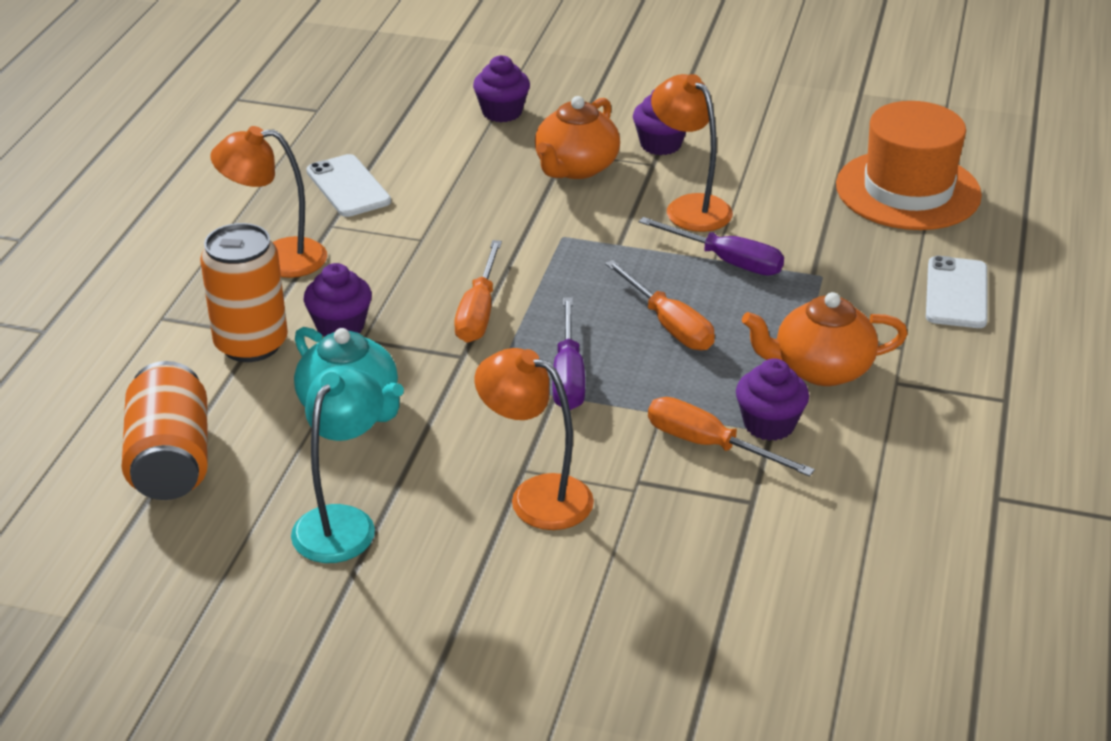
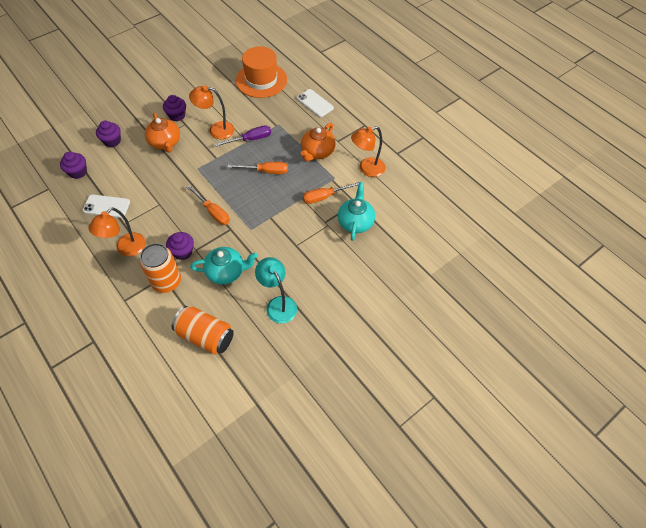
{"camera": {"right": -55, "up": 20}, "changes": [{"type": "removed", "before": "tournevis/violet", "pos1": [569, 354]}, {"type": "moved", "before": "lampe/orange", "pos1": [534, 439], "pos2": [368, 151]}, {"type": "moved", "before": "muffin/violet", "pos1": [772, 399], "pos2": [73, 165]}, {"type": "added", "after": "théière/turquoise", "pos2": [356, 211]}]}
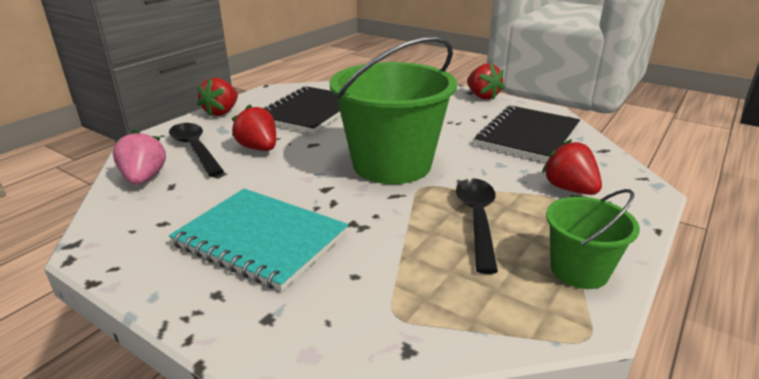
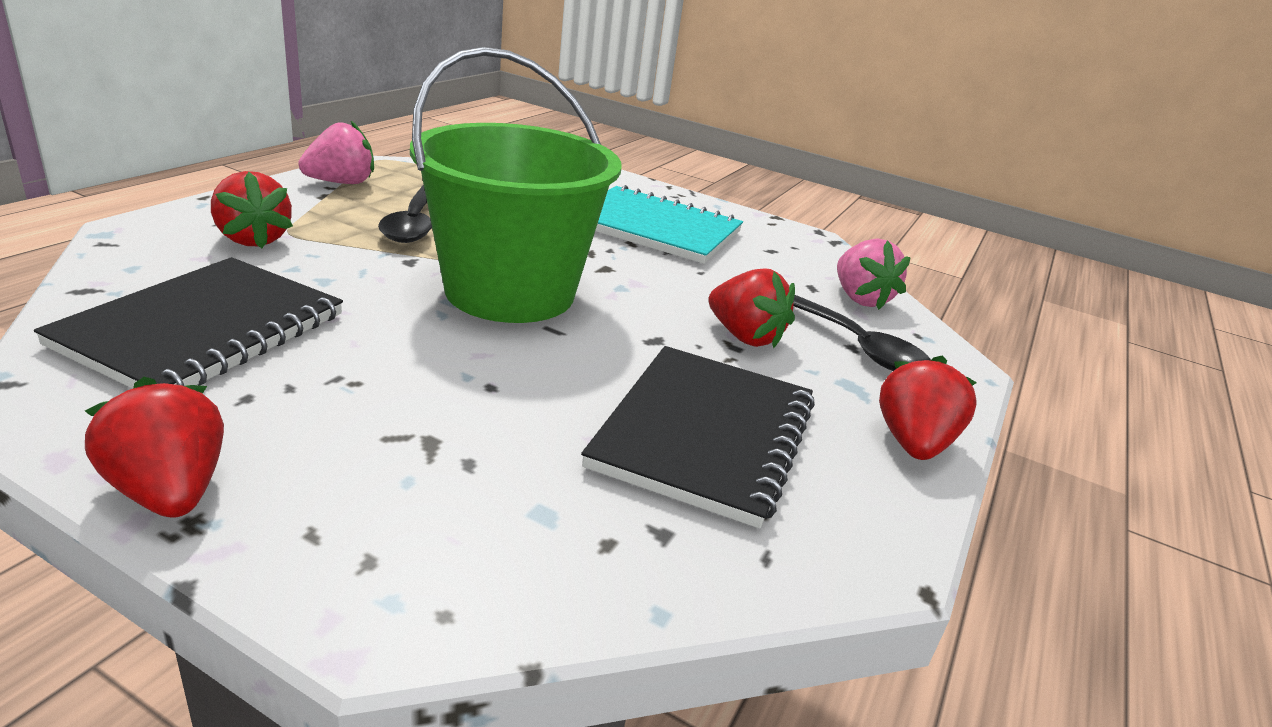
{"camera": {"right": 170, "up": 0}, "changes": [{"type": "replaced", "before": "seau/vert", "after": "fraise/rose", "pos1": [593, 239], "pos2": [336, 152]}]}
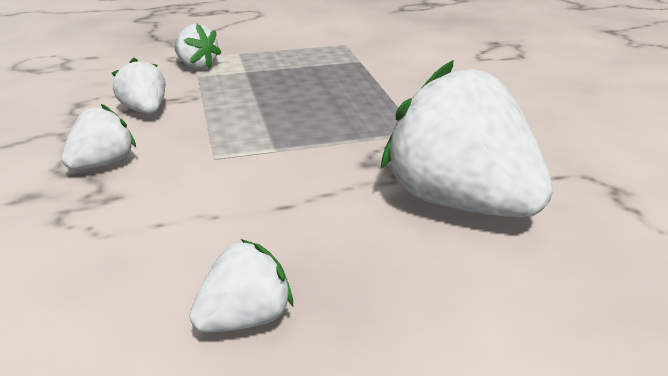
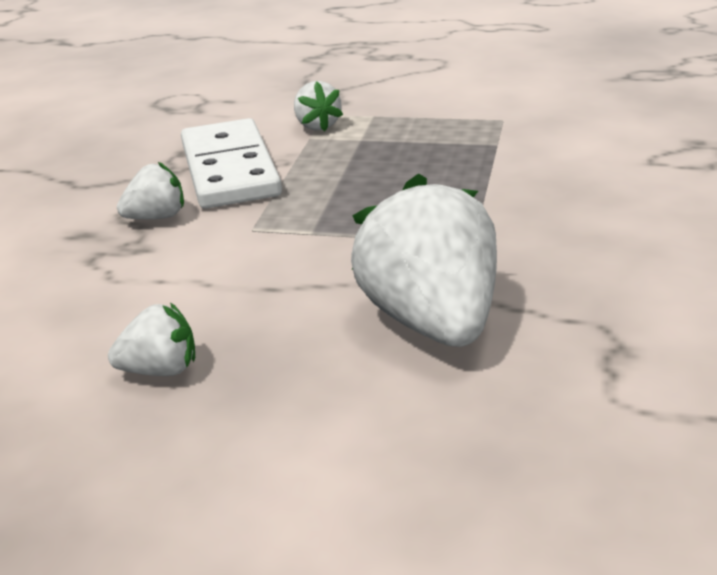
{"camera": {"right": 30, "up": 0}, "changes": [{"type": "replaced", "before": "fraise/blanc", "after": "domino/blanc", "pos1": [138, 86], "pos2": [231, 163]}]}
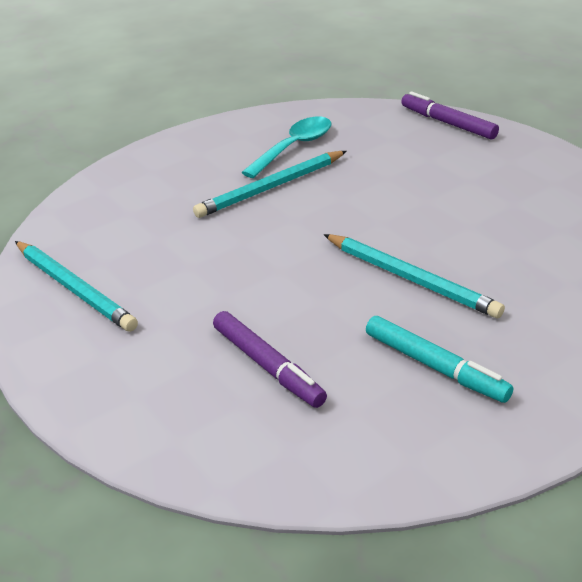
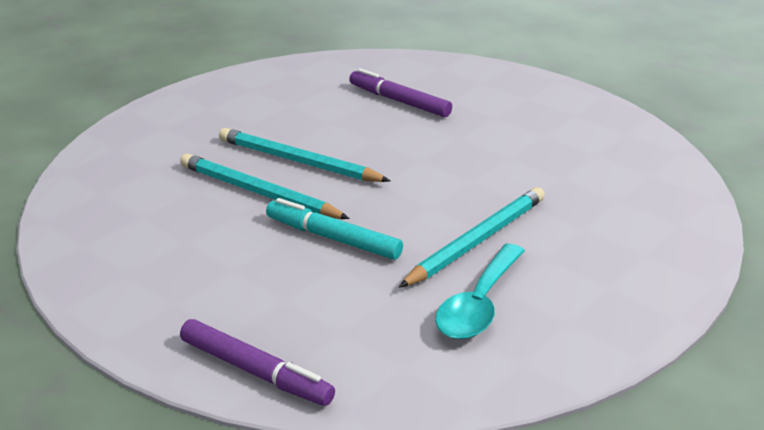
{"camera": {"right": 165, "up": -5}, "changes": [{"type": "moved", "before": "crayon/turquoise", "pos1": [76, 286], "pos2": [265, 186]}, {"type": "moved", "before": "feutre/turquoise", "pos1": [439, 359], "pos2": [334, 229]}]}
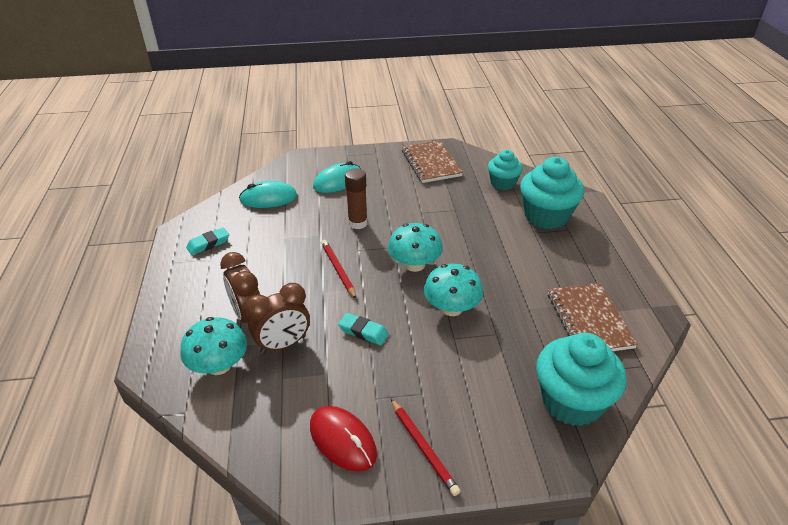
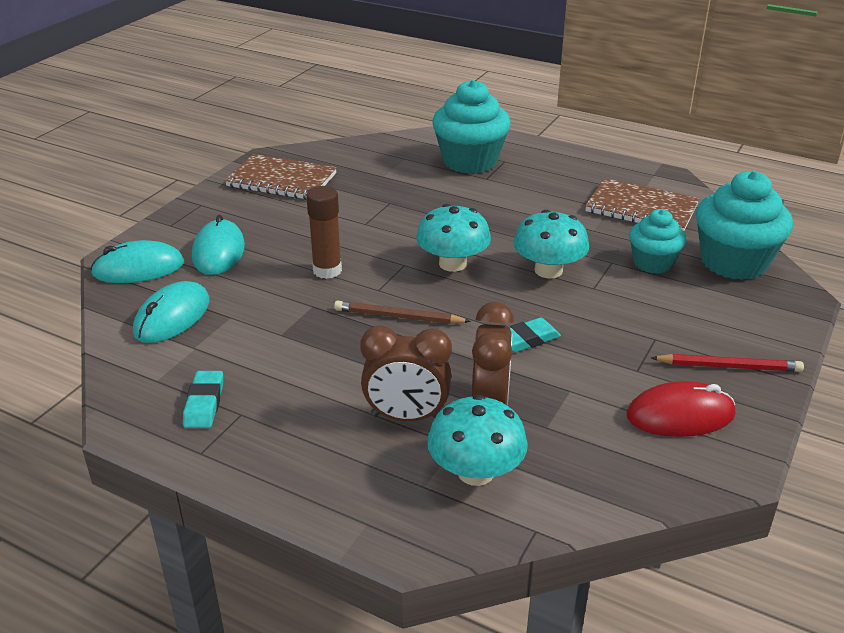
{"camera": {"right": -55, "up": -5}, "changes": [{"type": "moved", "before": "muffin/turquoise", "pos1": [505, 170], "pos2": [657, 241]}, {"type": "recoloured", "before": "crayon/rouge", "after": "crayon/marron", "pos1": [338, 269], "pos2": [402, 312]}, {"type": "added", "after": "souris/turquoise", "pos2": [137, 261]}]}
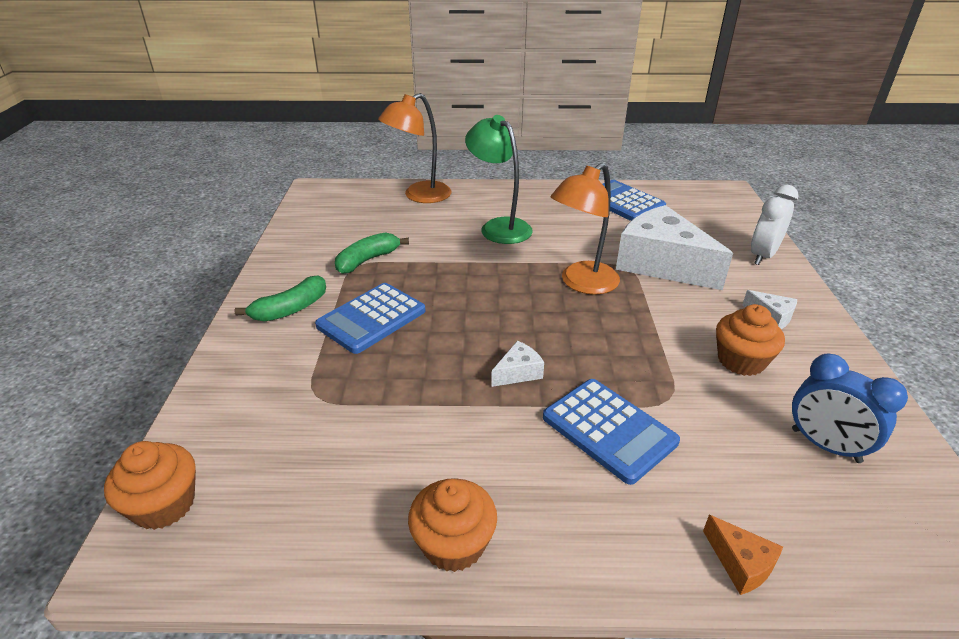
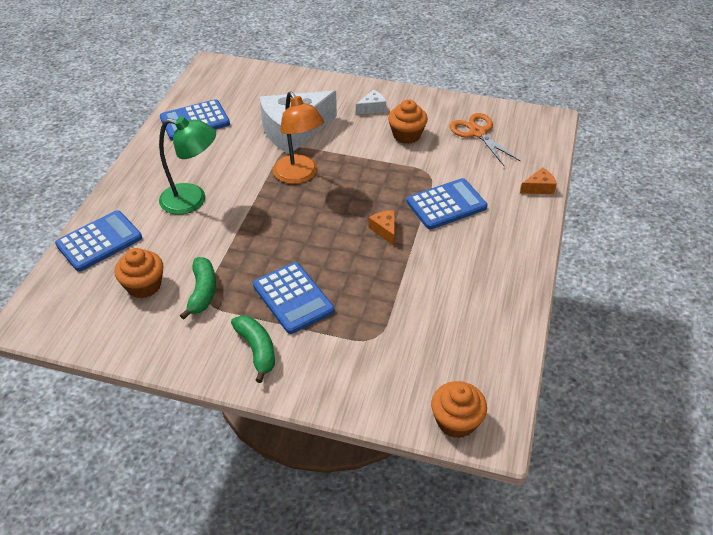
{"camera": {"right": -75, "up": 10}, "changes": [{"type": "replaced", "before": "lampe/orange", "after": "calculatrice/bleu", "pos1": [414, 148], "pos2": [98, 241]}, {"type": "turned", "before": "lampe/vert", "pos1": [499, 179], "pos2": [187, 165], "turn": -150}, {"type": "removed", "before": "réveil/blanc", "pos1": [775, 225]}, {"type": "turned", "before": "banane/vert", "pos1": [372, 253], "pos2": [198, 288], "turn": -150}, {"type": "recoloured", "before": "fromage/blanc", "after": "fromage/orange", "pos1": [517, 364], "pos2": [381, 228]}, {"type": "replaced", "before": "réveil/bleu", "after": "ciseaux/orange", "pos1": [850, 408], "pos2": [485, 139]}, {"type": "moved", "before": "muffin/orange", "pos1": [452, 525], "pos2": [139, 273]}]}
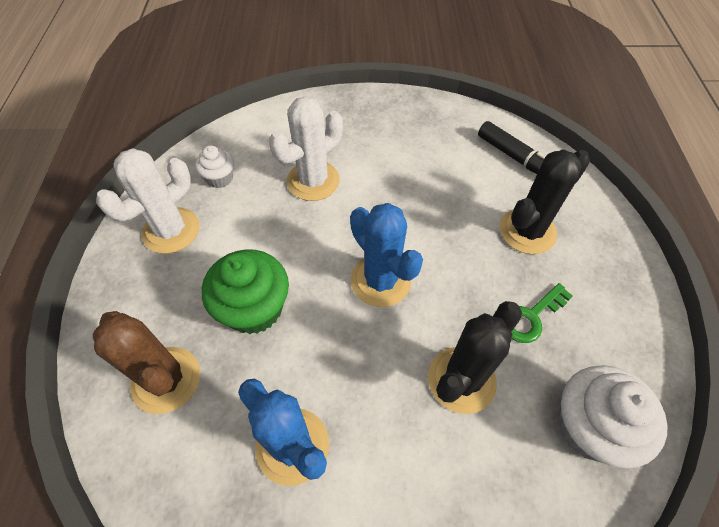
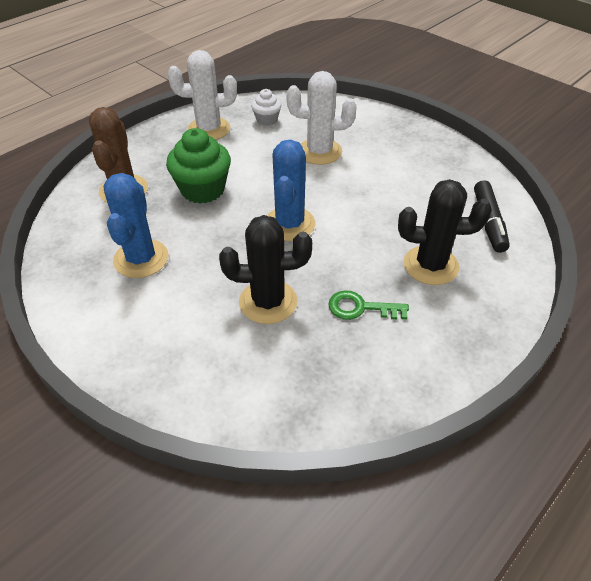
{"camera": {"right": 45, "up": -10}, "changes": [{"type": "removed", "before": "muffin/blanc", "pos1": [612, 416]}]}
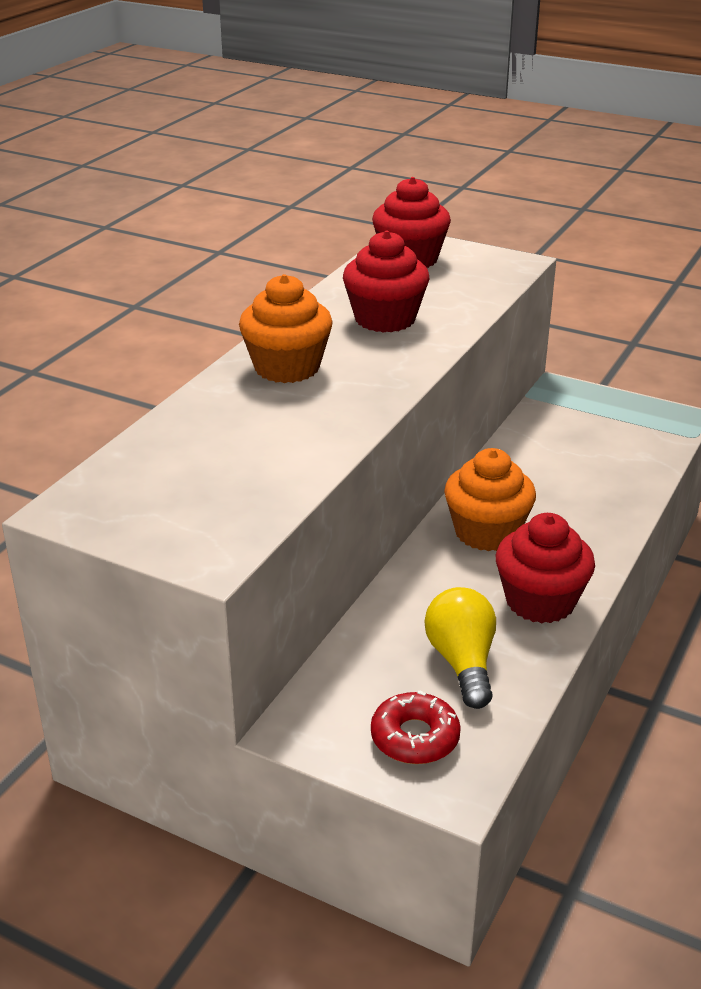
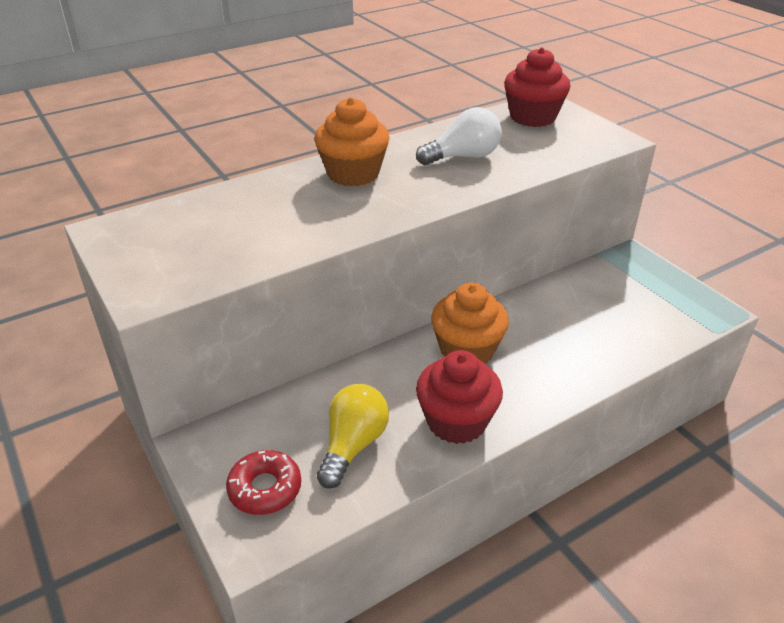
{"camera": {"right": 30, "up": 5}, "changes": [{"type": "replaced", "before": "muffin/rouge", "after": "ampoule/blanc", "pos1": [386, 282], "pos2": [459, 136]}]}
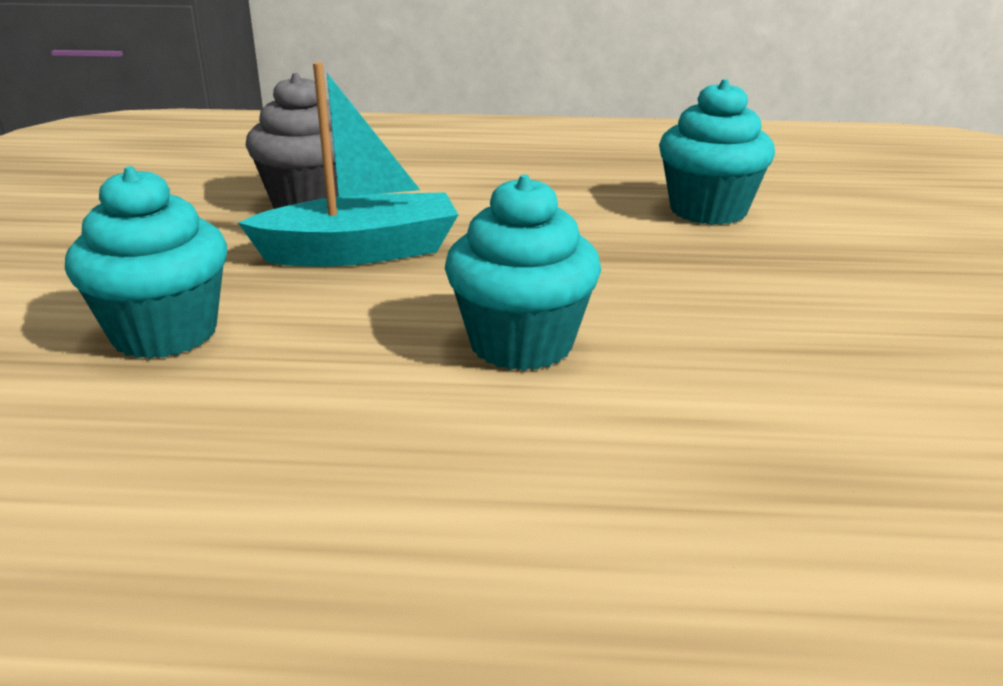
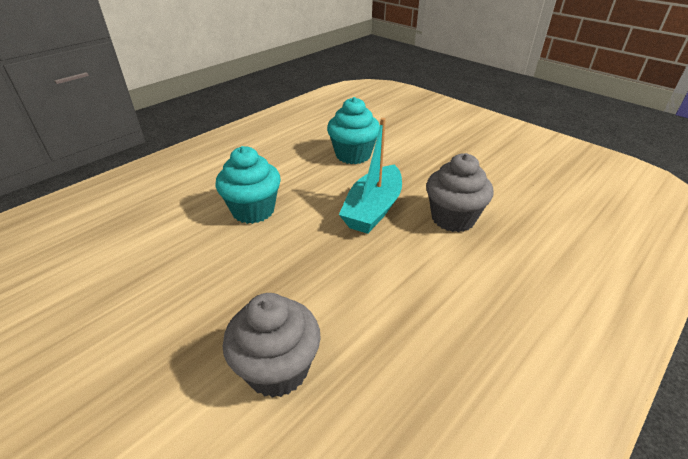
{"camera": {"right": 130, "up": 10}, "changes": [{"type": "recoloured", "before": "muffin/turquoise", "after": "muffin/gris", "pos1": [717, 152], "pos2": [272, 345]}]}
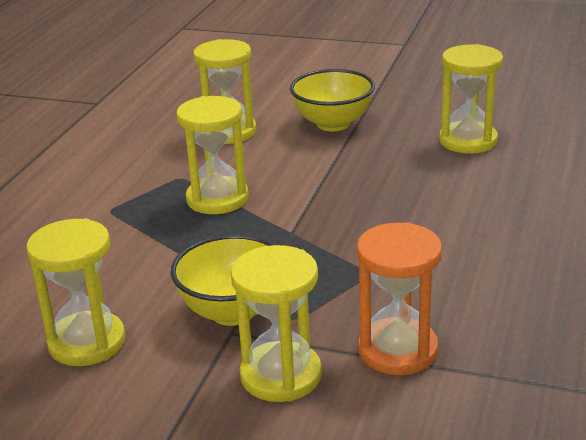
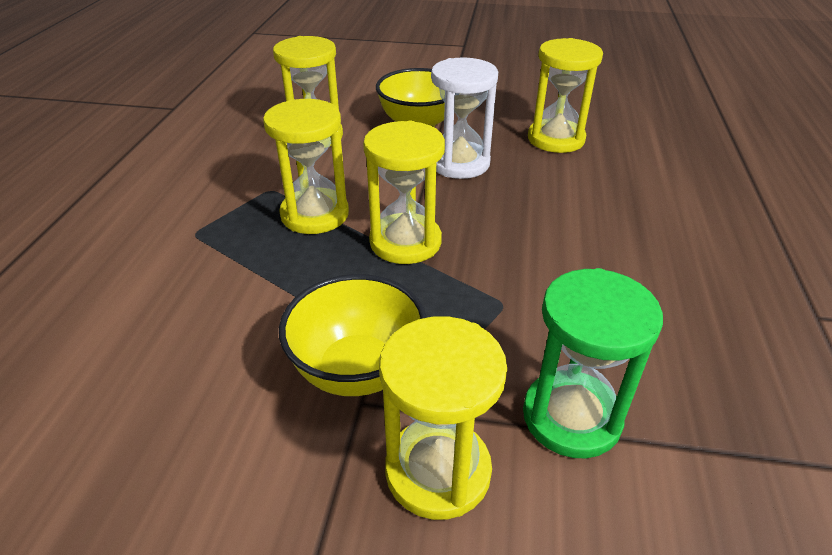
{"camera": {"right": -10, "up": 10}, "changes": [{"type": "moved", "before": "sablier/jaune", "pos1": [76, 292], "pos2": [404, 192]}, {"type": "recoloured", "before": "sablier/orange", "after": "sablier/vert", "pos1": [399, 298], "pos2": [593, 363]}, {"type": "added", "after": "sablier/blanc", "pos2": [464, 118]}]}
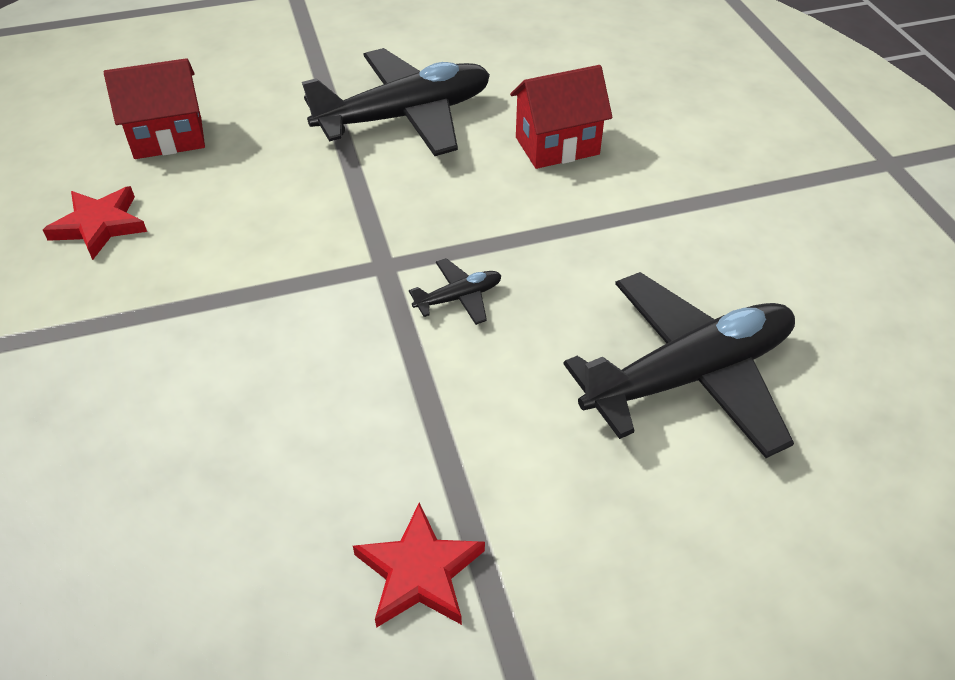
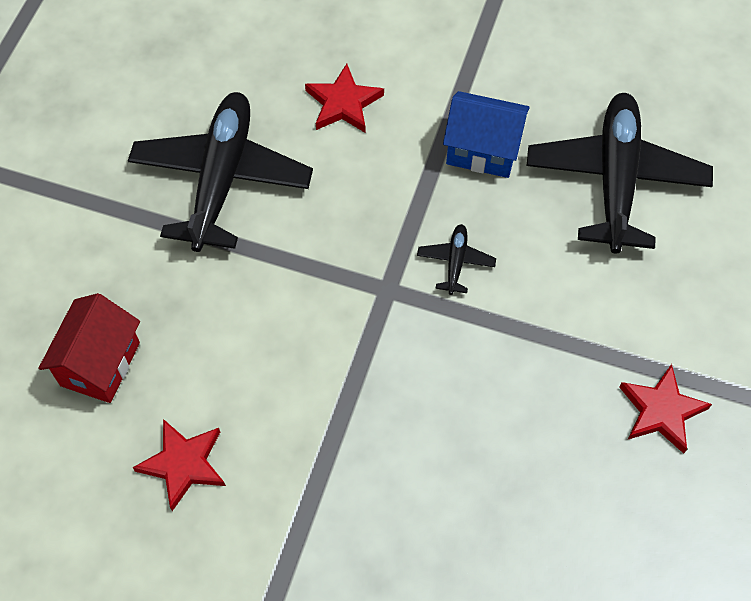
{"camera": {"right": -55, "up": 15}, "changes": [{"type": "replaced", "before": "maison/rouge", "after": "étoile/rouge", "pos1": [561, 117], "pos2": [344, 98]}, {"type": "added", "after": "maison/bleu", "pos2": [486, 134]}]}
